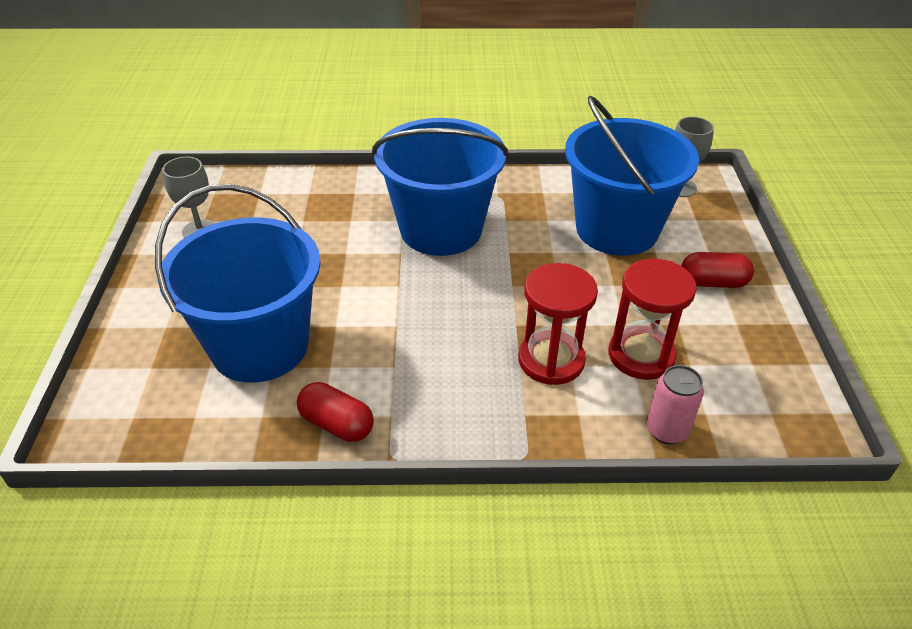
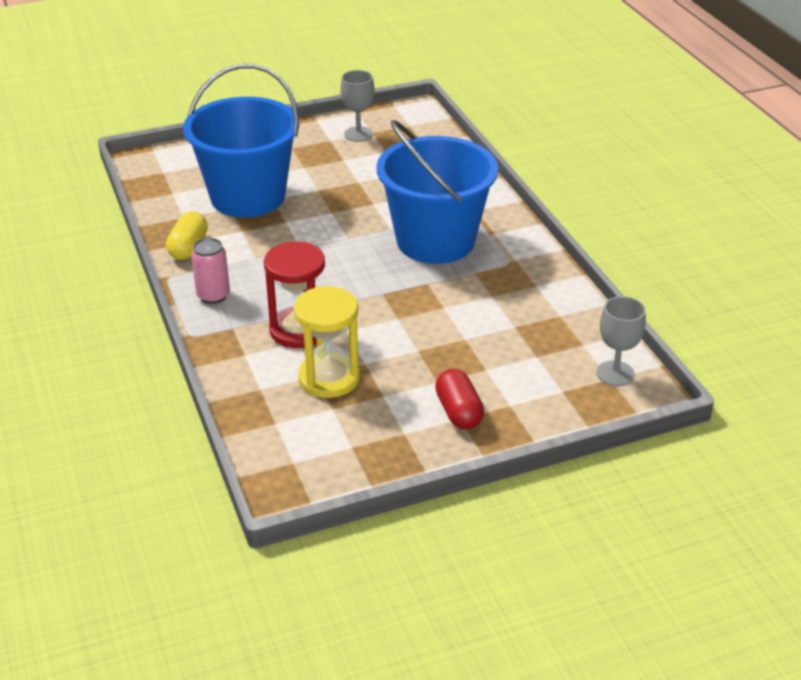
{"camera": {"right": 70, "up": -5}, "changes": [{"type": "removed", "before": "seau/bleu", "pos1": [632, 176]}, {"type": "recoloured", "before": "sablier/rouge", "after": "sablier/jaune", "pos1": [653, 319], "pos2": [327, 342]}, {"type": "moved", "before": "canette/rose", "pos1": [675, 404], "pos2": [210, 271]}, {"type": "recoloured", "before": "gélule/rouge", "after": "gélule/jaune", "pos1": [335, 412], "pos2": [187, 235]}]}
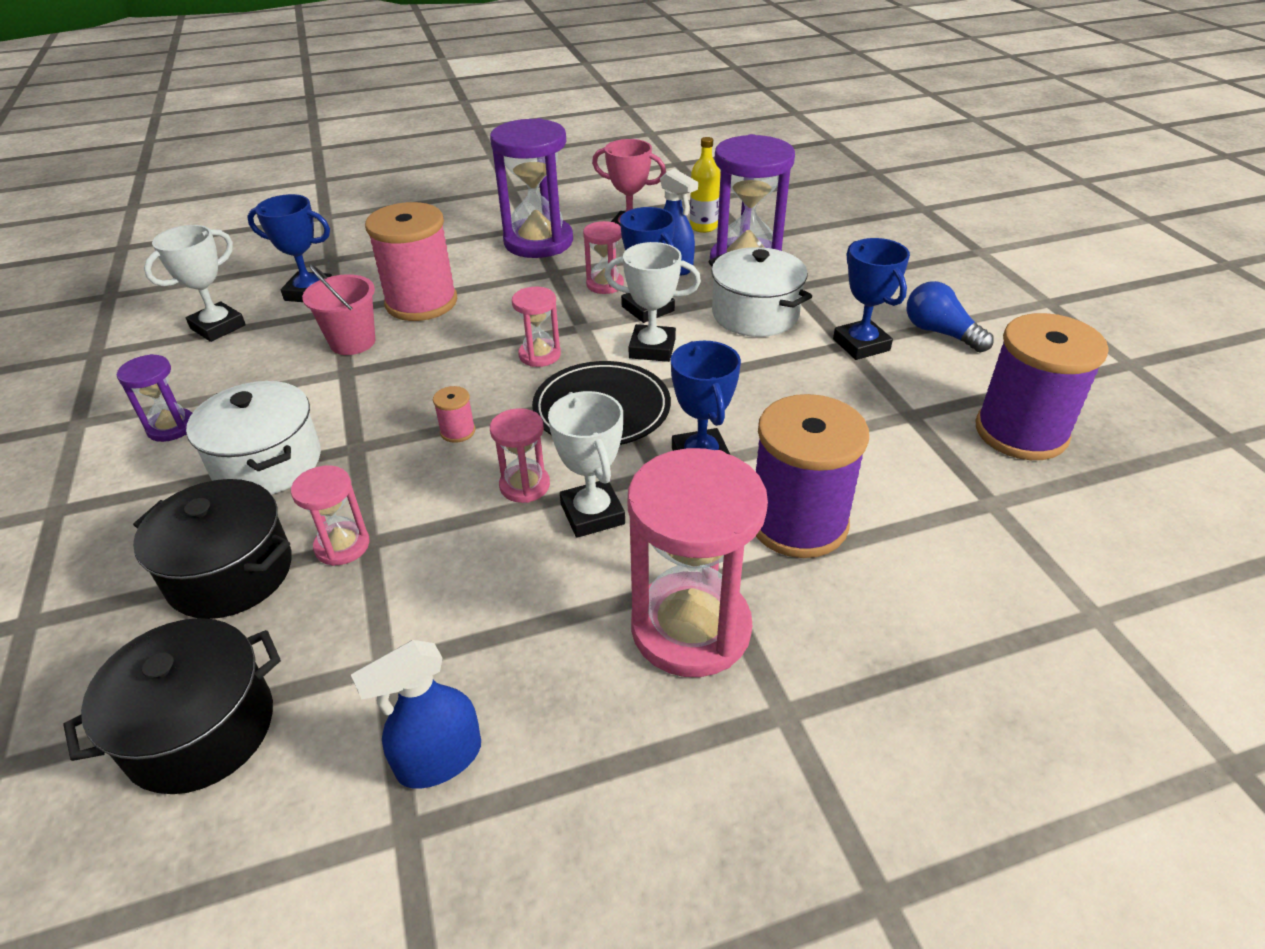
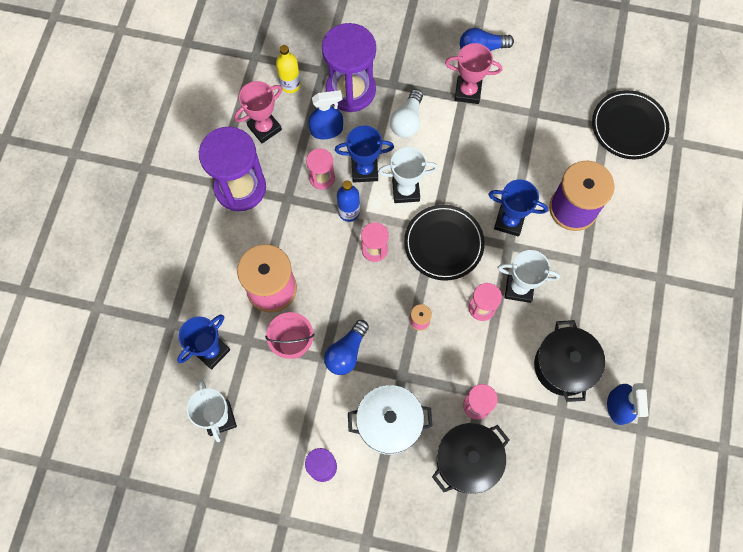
{"camera": {"right": -60, "up": 30}, "changes": [{"type": "recoloured", "before": "trophée/bleu", "after": "trophée/rose", "pos1": [871, 299], "pos2": [473, 73]}, {"type": "turned", "before": "trophée/blanc", "pos1": [652, 302], "pos2": [408, 175], "turn": 45}, {"type": "replaced", "before": "marmite/blanc", "after": "ampoule/blanc", "pos1": [760, 292], "pos2": [406, 113]}, {"type": "removed", "before": "bobine/violet", "pos1": [1042, 386]}, {"type": "removed", "before": "sablier/rose", "pos1": [697, 562]}, {"type": "moved", "before": "marmite/noir", "pos1": [172, 706], "pos2": [569, 361]}, {"type": "added", "after": "assiette/noir", "pos2": [630, 124]}, {"type": "added", "after": "bouteille/bleu", "pos2": [348, 201]}, {"type": "added", "after": "ampoule/bleu", "pos2": [346, 347]}]}
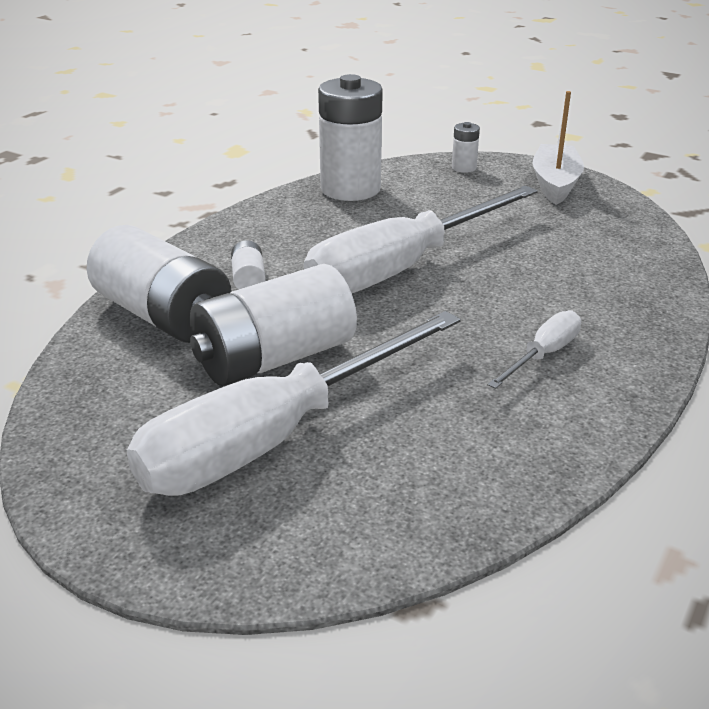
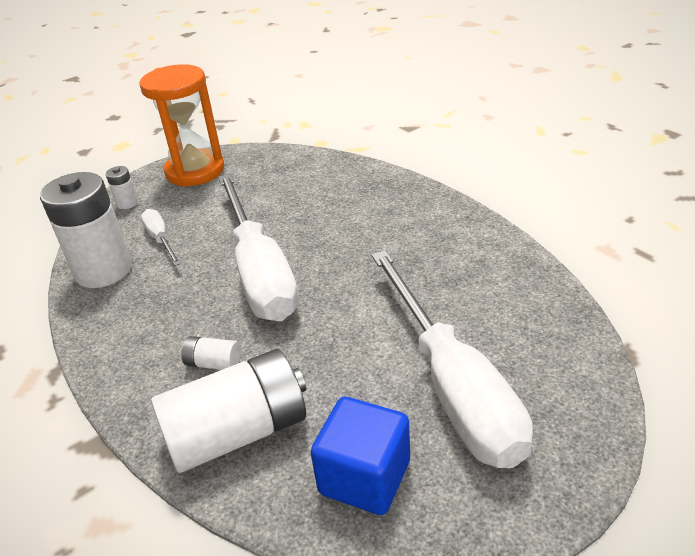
{"camera": {"right": -65, "up": 5}, "changes": [{"type": "replaced", "before": "bateau/blanc", "after": "sablier/orange", "pos1": [558, 148], "pos2": [181, 125]}, {"type": "removed", "before": "pile/blanc", "pos1": [273, 325]}, {"type": "moved", "before": "tournevis/blanc", "pos1": [534, 349], "pos2": [161, 237]}, {"type": "added", "after": "cube/bleu", "pos2": [360, 456]}]}
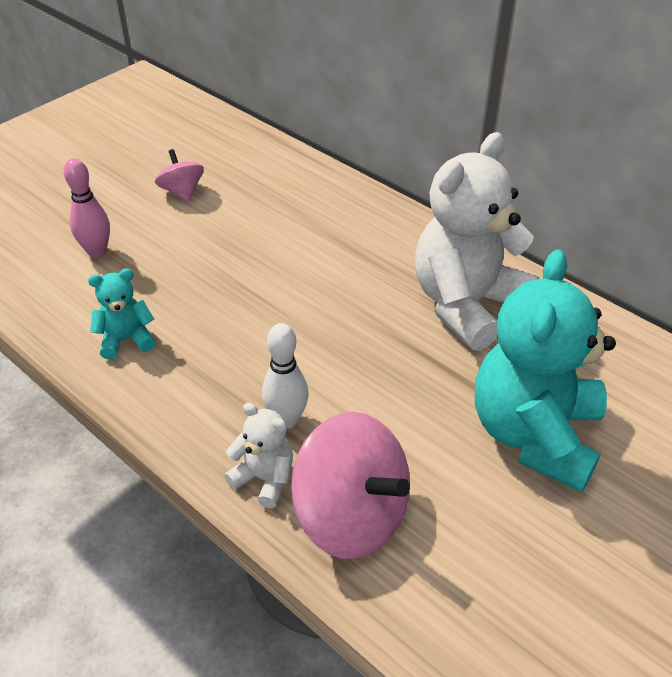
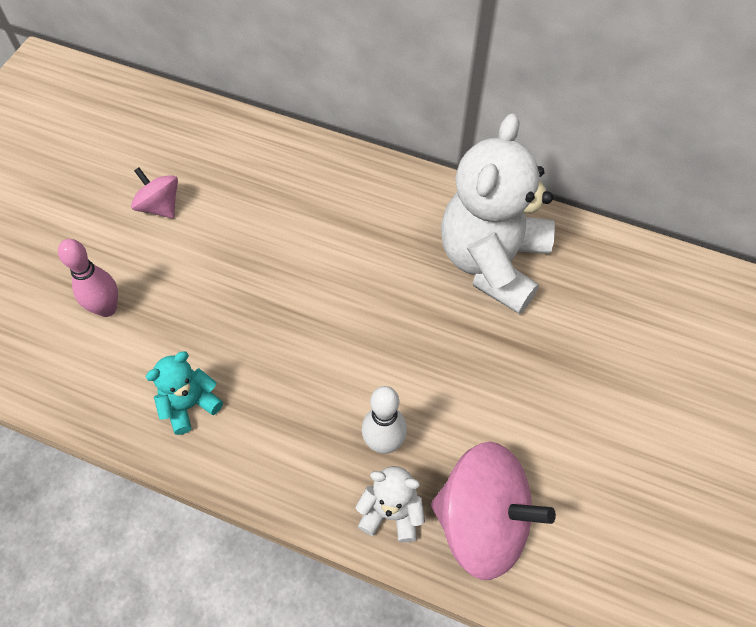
{"camera": {"right": -20, "up": 15}, "changes": [{"type": "removed", "before": "ours en peluche/turquoise", "pos1": [545, 371]}]}
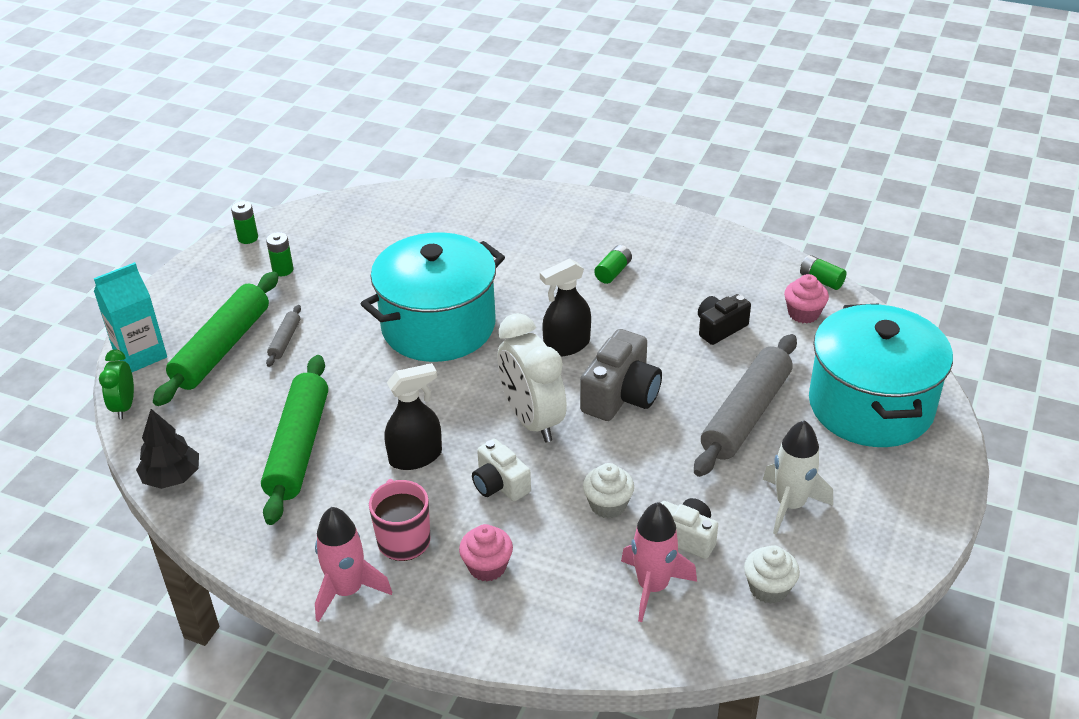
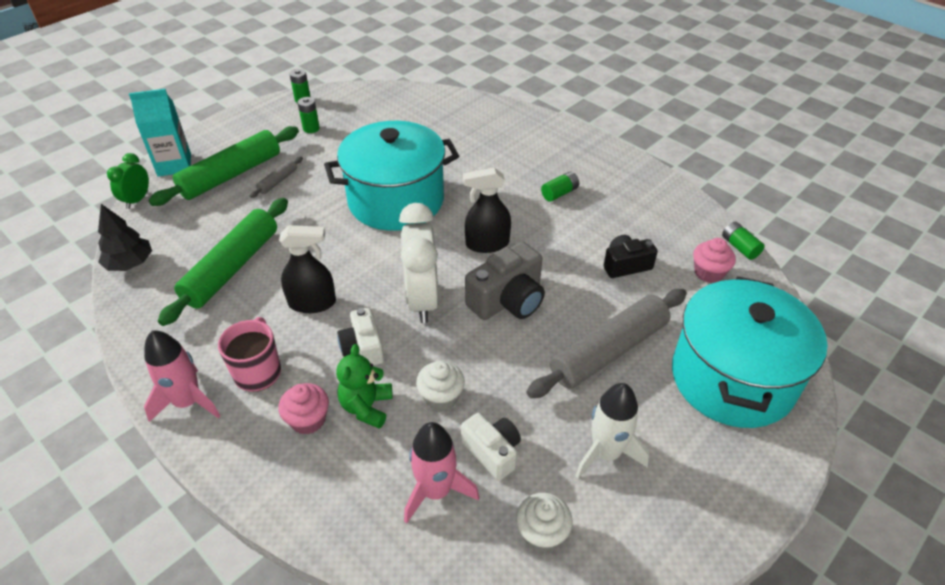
{"camera": {"right": 20, "up": 5}, "changes": [{"type": "added", "after": "ours en peluche/vert", "pos2": [364, 386]}]}
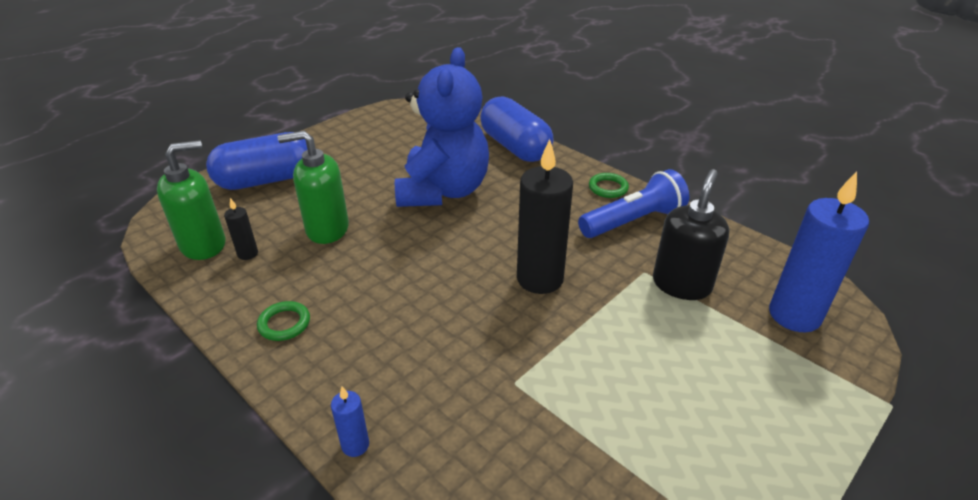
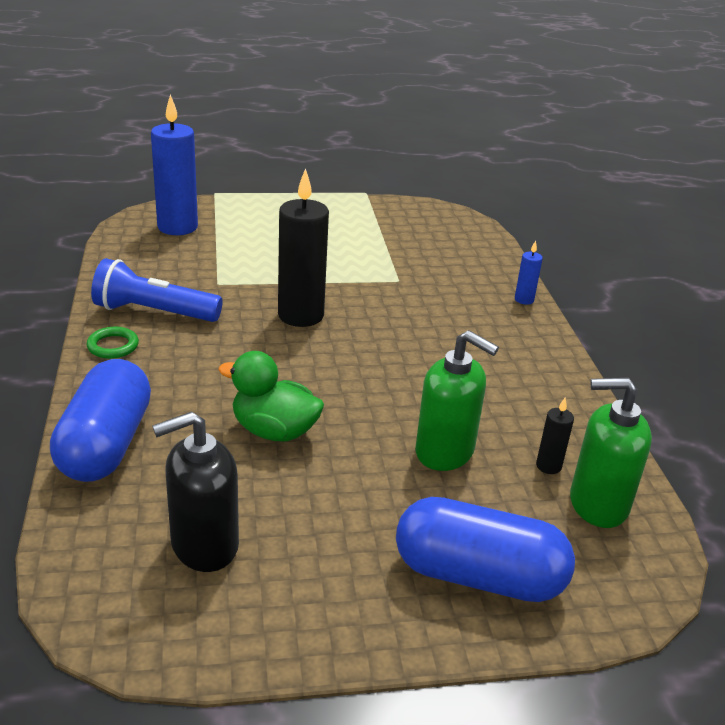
{"camera": {"right": -145, "up": -5}, "changes": [{"type": "replaced", "before": "ours en peluche/bleu", "after": "canard/vert", "pos1": [442, 127], "pos2": [271, 396]}, {"type": "moved", "before": "distributeur de savon/noir", "pos1": [691, 234], "pos2": [195, 491]}, {"type": "removed", "before": "anneau/vert", "pos1": [283, 321]}]}
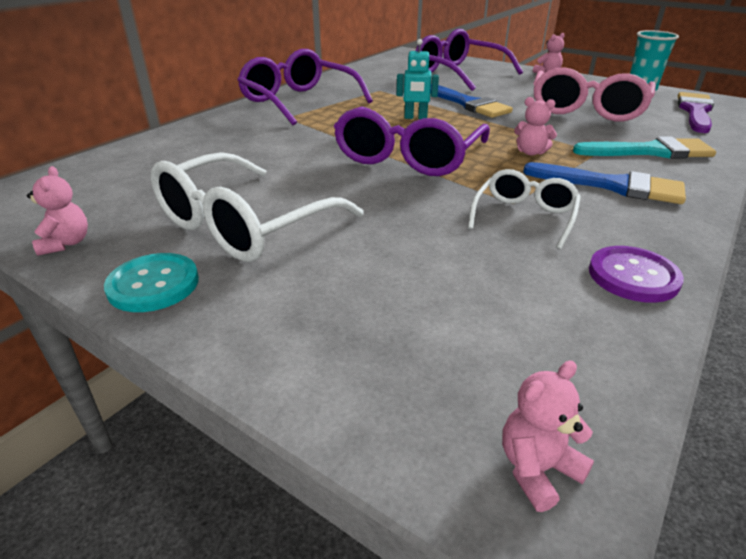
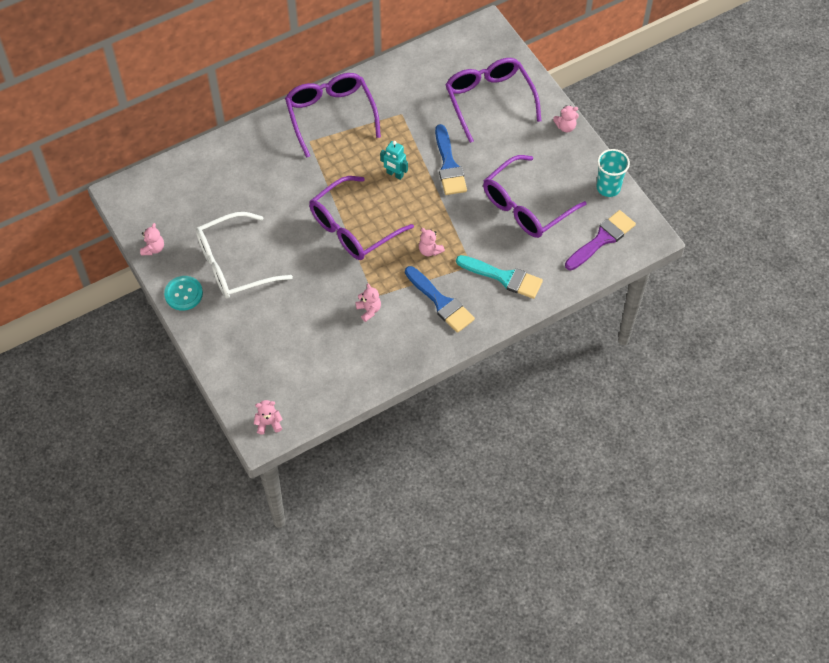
{"camera": {"right": 25, "up": 25}, "changes": [{"type": "recoloured", "before": "lunettes/rose", "after": "lunettes/violet", "pos1": [594, 94], "pos2": [535, 196]}, {"type": "replaced", "before": "lunettes/blanc", "after": "ours en peluche/rose", "pos1": [524, 209], "pos2": [368, 303]}, {"type": "removed", "before": "bouton/violet", "pos1": [636, 274]}]}
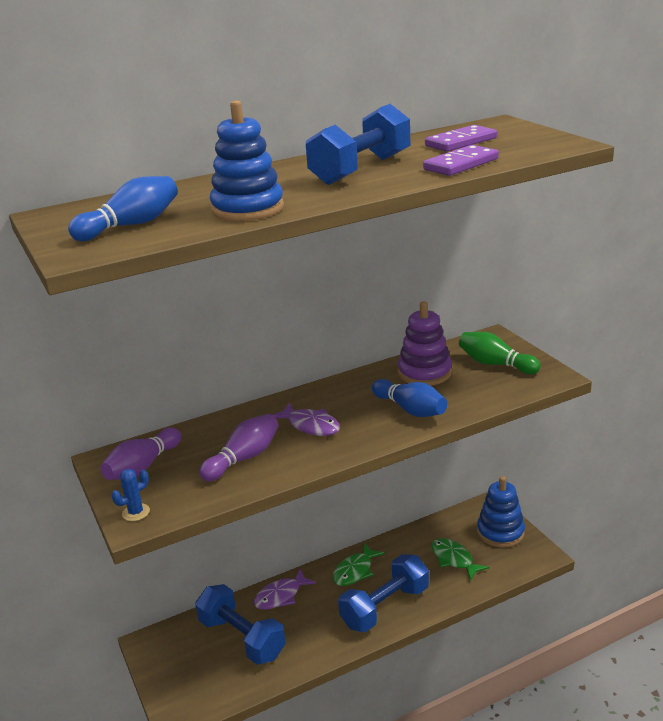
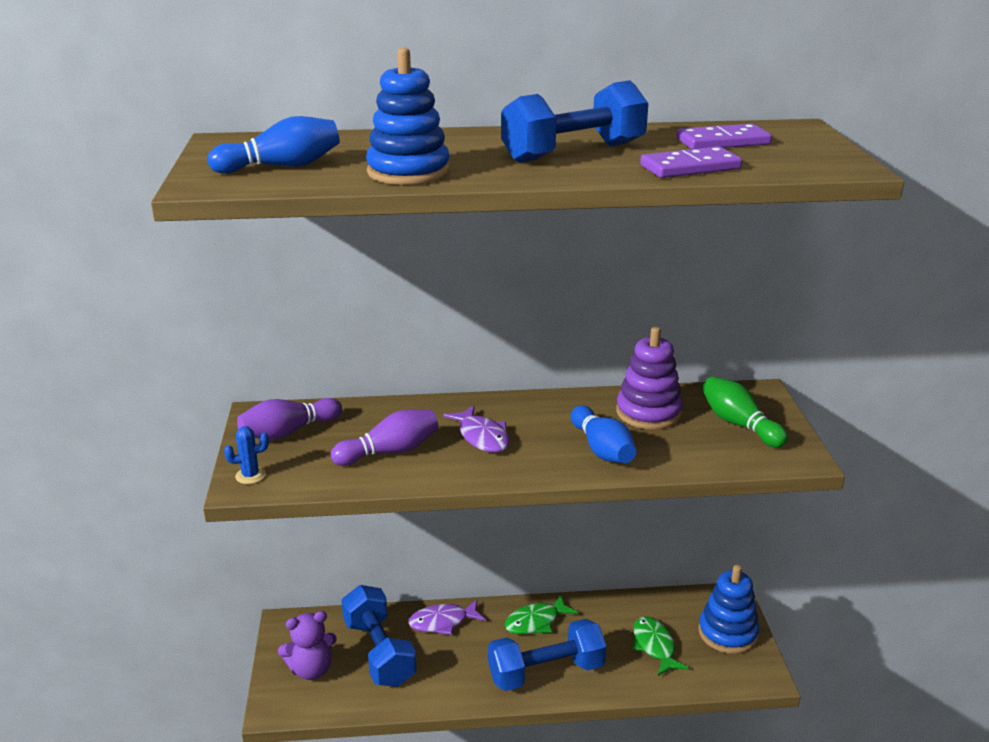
{"camera": {"right": 20, "up": 0}, "changes": [{"type": "added", "after": "ours en peluche/violet", "pos2": [307, 645]}]}
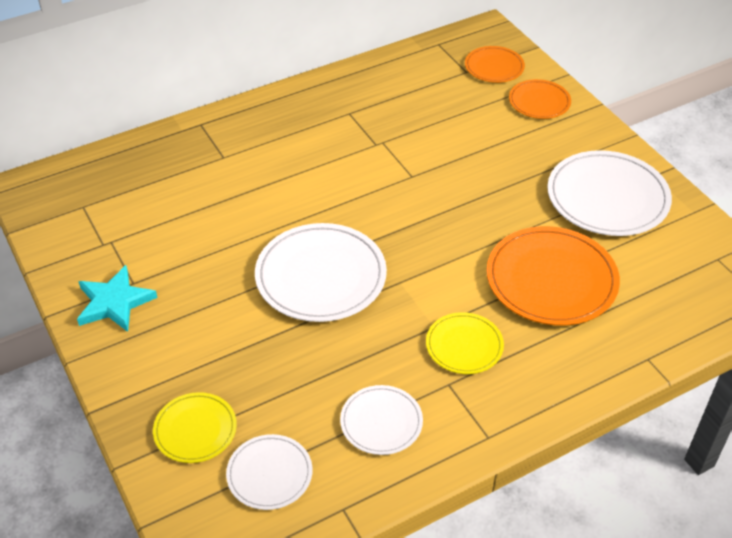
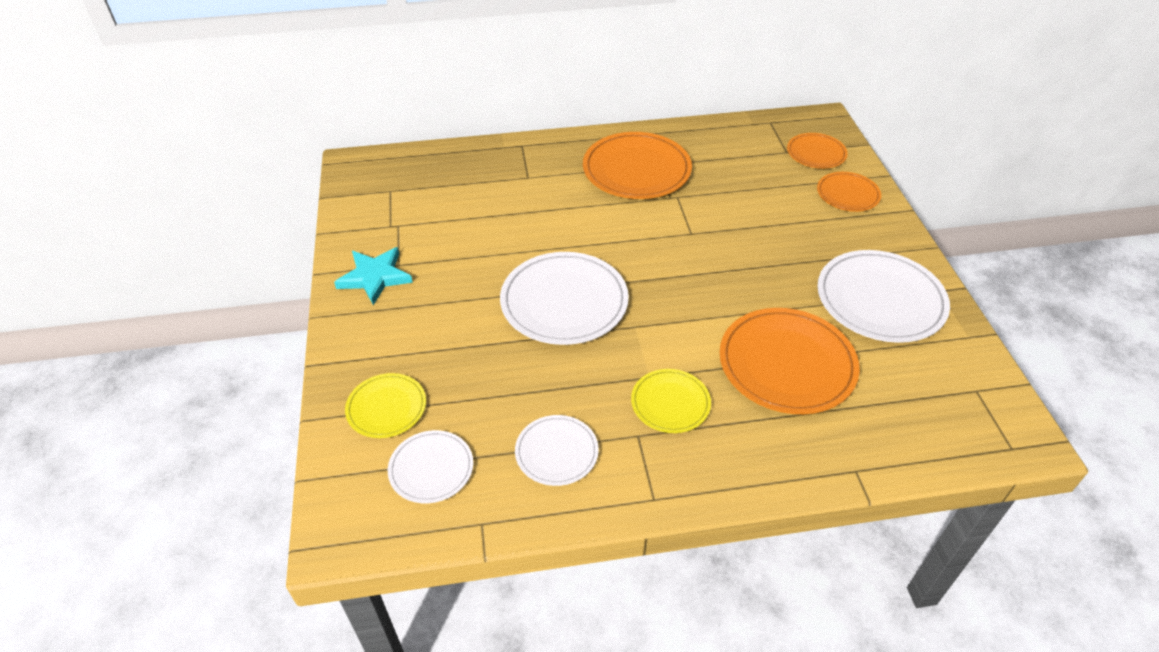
{"camera": {"right": 20, "up": 0}, "changes": [{"type": "added", "after": "assiette/orange", "pos2": [637, 165]}]}
